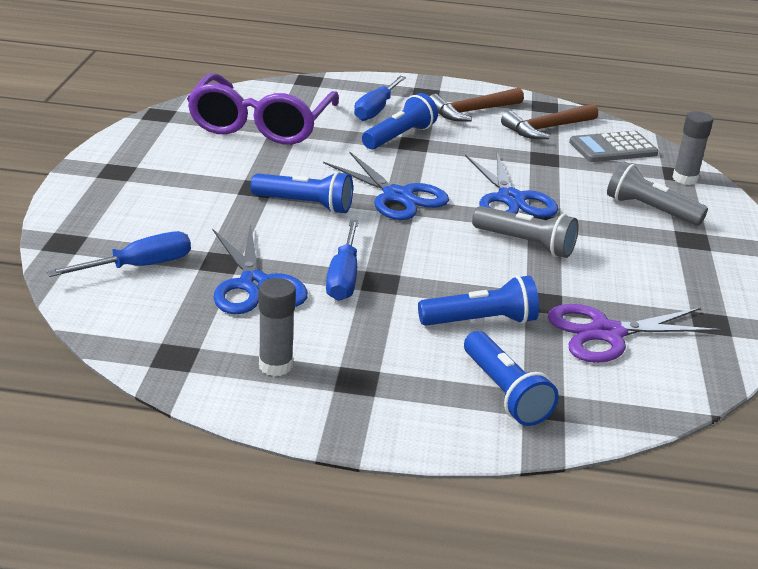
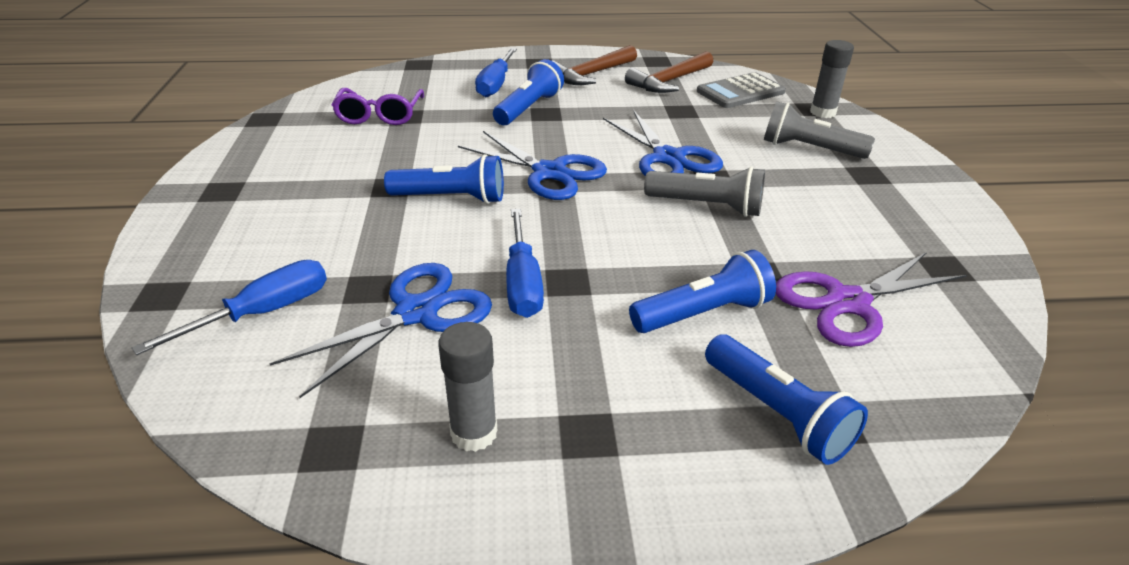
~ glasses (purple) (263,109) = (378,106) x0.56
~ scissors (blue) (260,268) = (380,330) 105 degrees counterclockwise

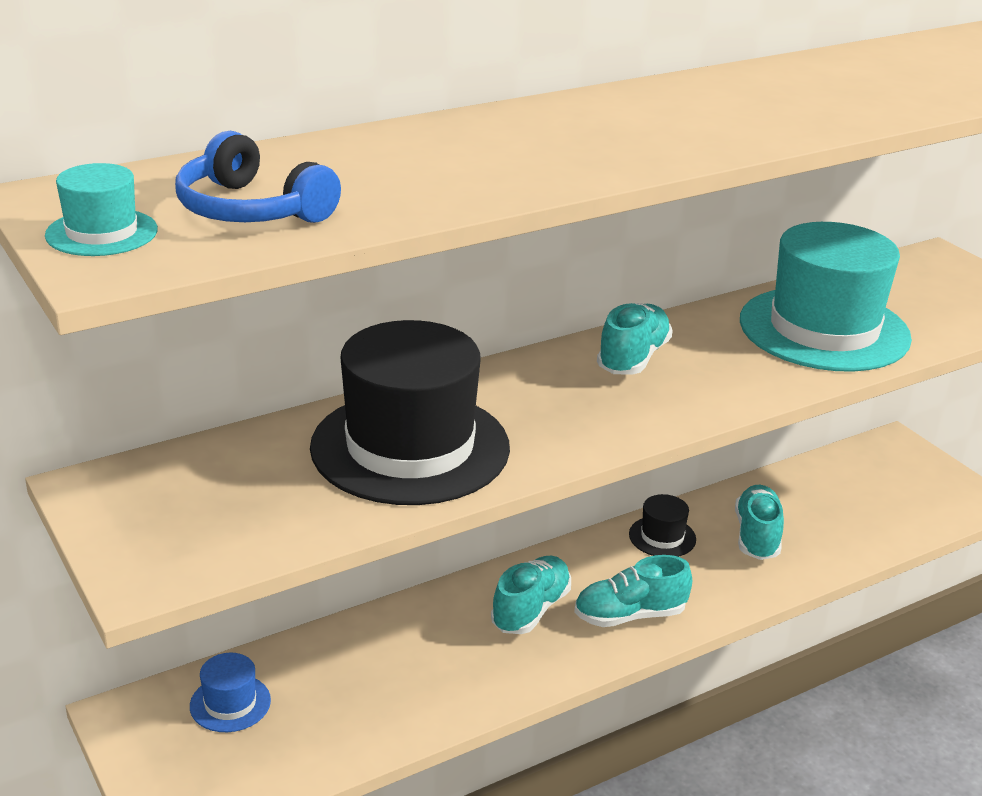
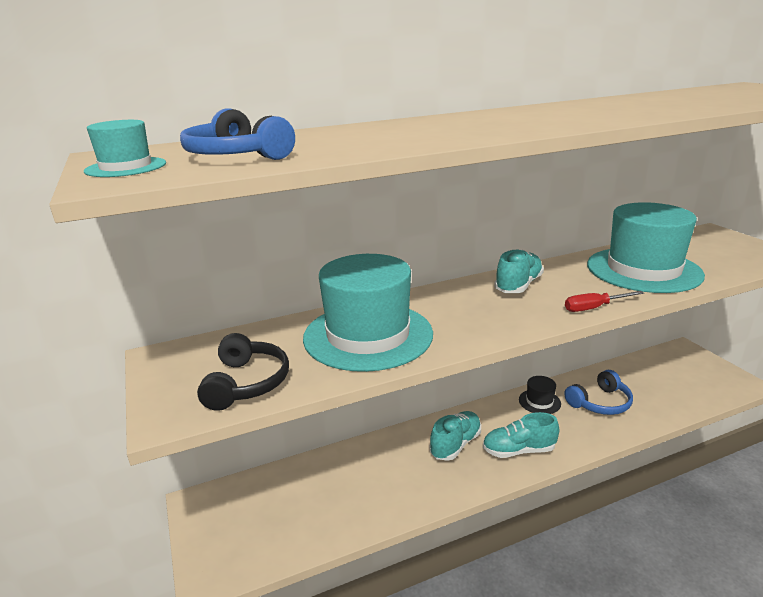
~ hat (black) (410,412) to hat (turquoise) (368,313)
~ shoe (turquoise) (759,522) to headphones (blue) (598,392)
- hat (blue) (230,692)
+ screwdriver (red) (604,301)
+ headphones (black) (243,372)

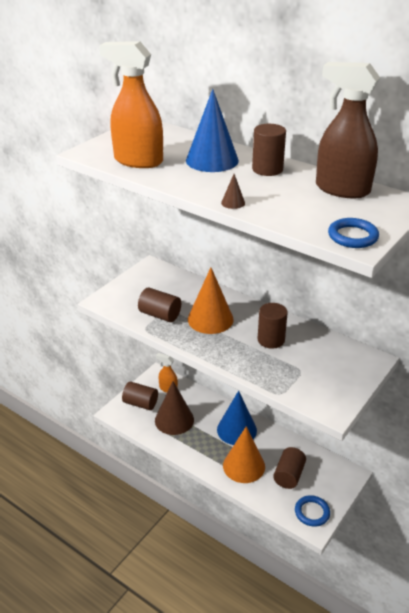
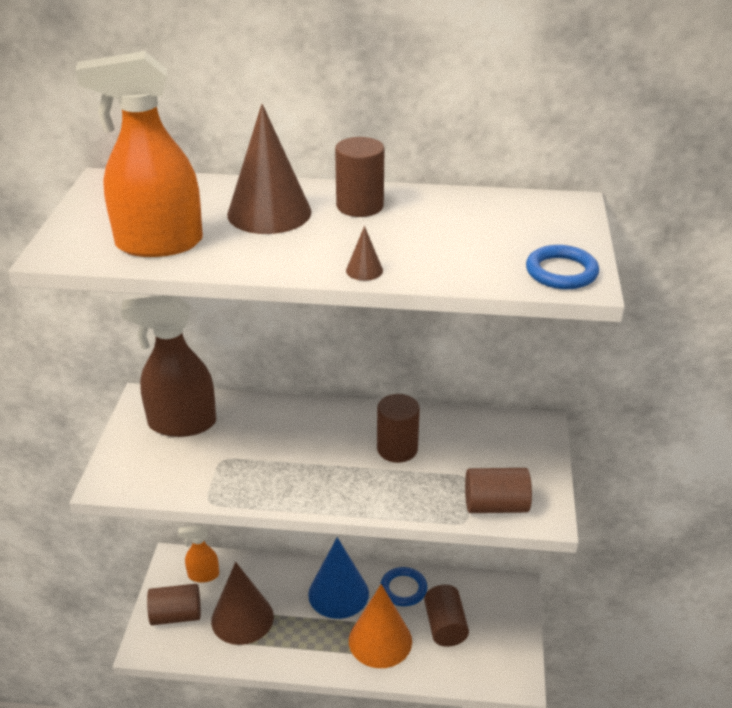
~ spray bottle (brown) (348,130) to (168,366)
~ cone (blue) (212,130) to cone (brown) (269,169)
- cone (orange) (211,301)
~ cylinder (brown) (159,304) to (498,490)
~ ring (blue) (312,511) to (403,586)

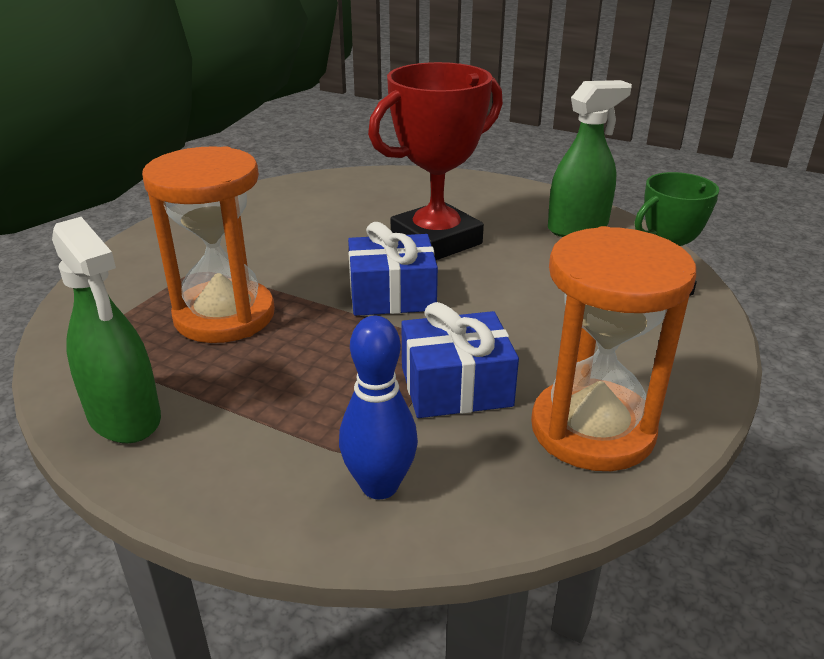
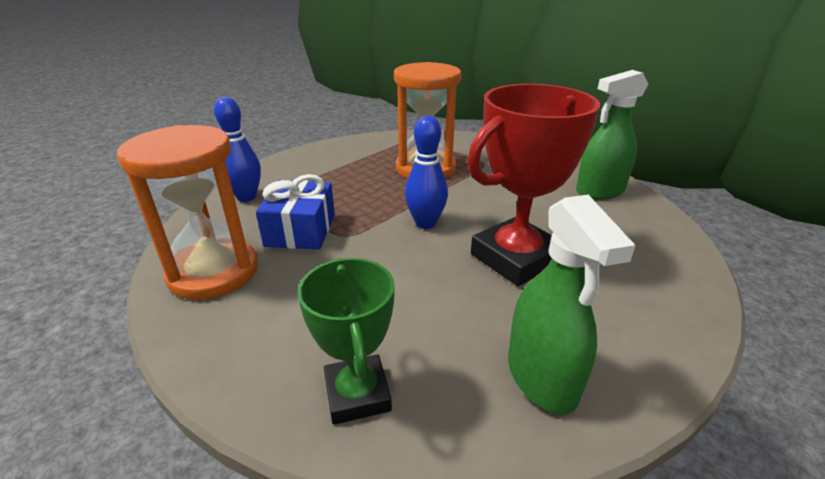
~ trophy (red) (435,161) = (533,185) 75 degrees clockwise
~ spray bottle (green) (106,330) to (612,135)
~ gift (blue) (393,269) to bowling pin (blue) (426,172)

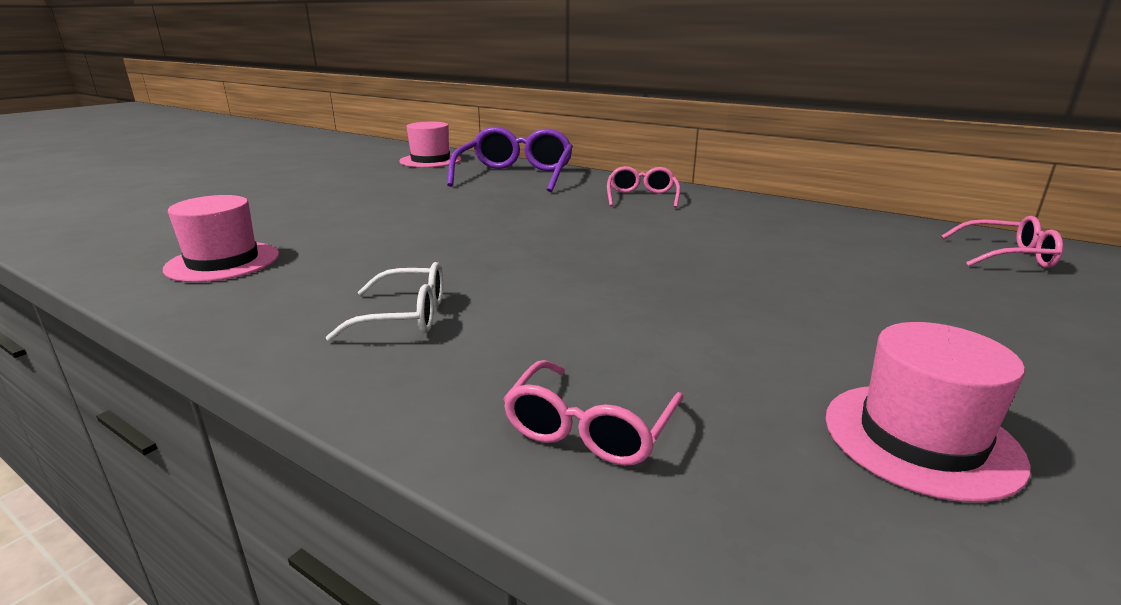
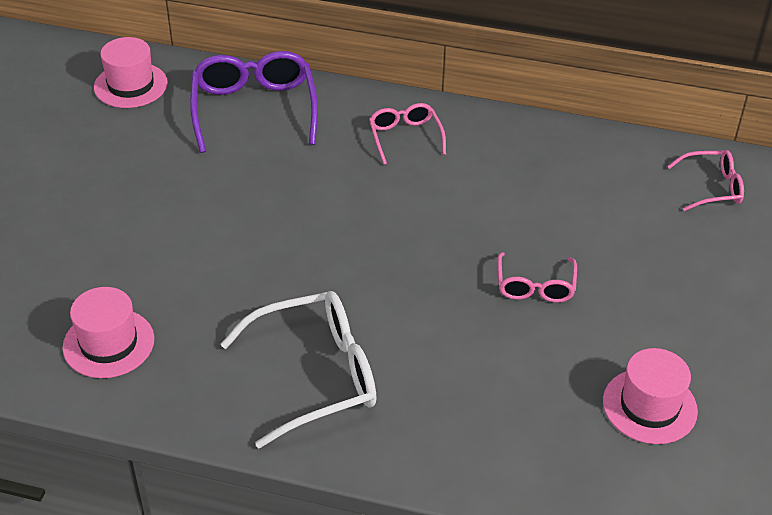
~ glasses (white) (384,301) = (299,369) x1.79
~ glasses (pink) (593,413) to (537,277)

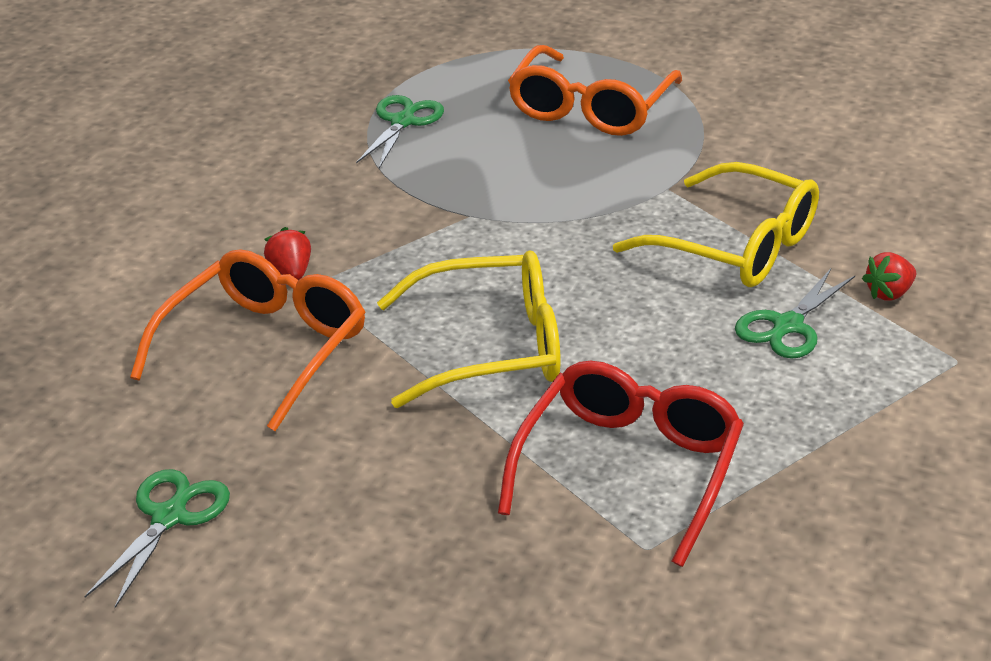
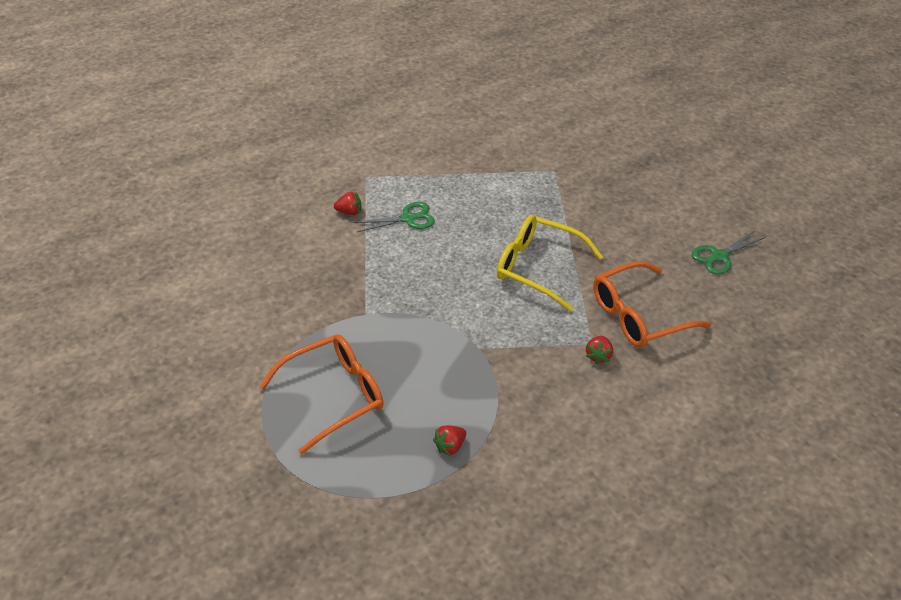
~ scissors (green) (400,131) to strawberry (red) (449,440)
- glasses (yellow) (716,224)
- glasses (red) (621,464)

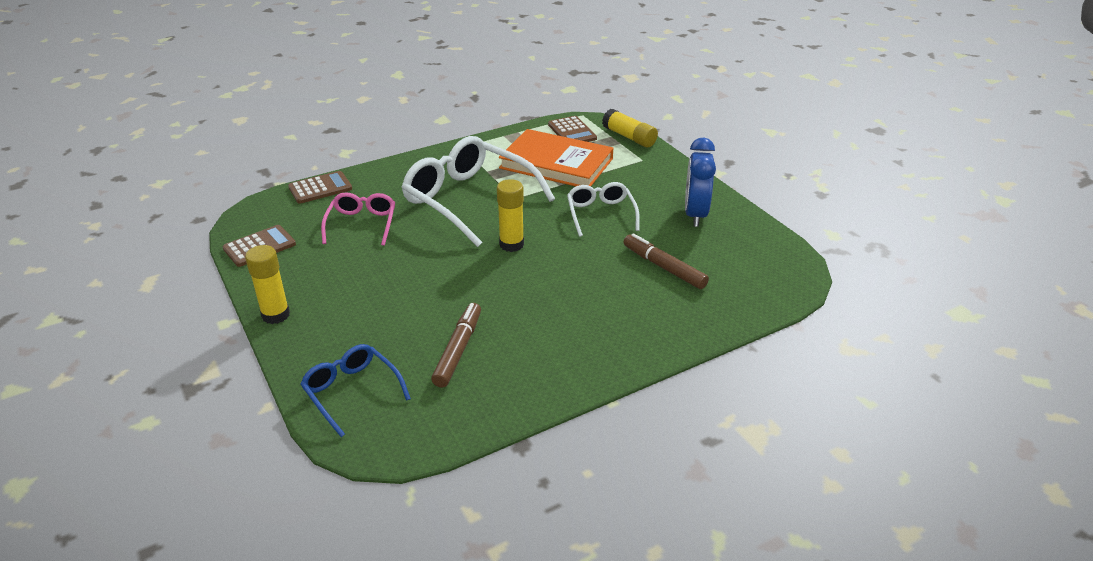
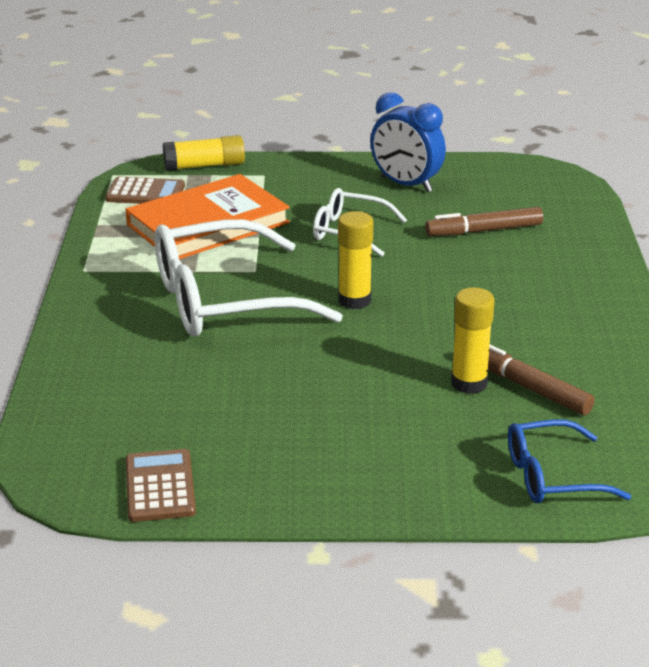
- calculator (brown) (320,187)
- glasses (pink) (358,219)
~ glue stick (yellow) (267,284) to (473,340)

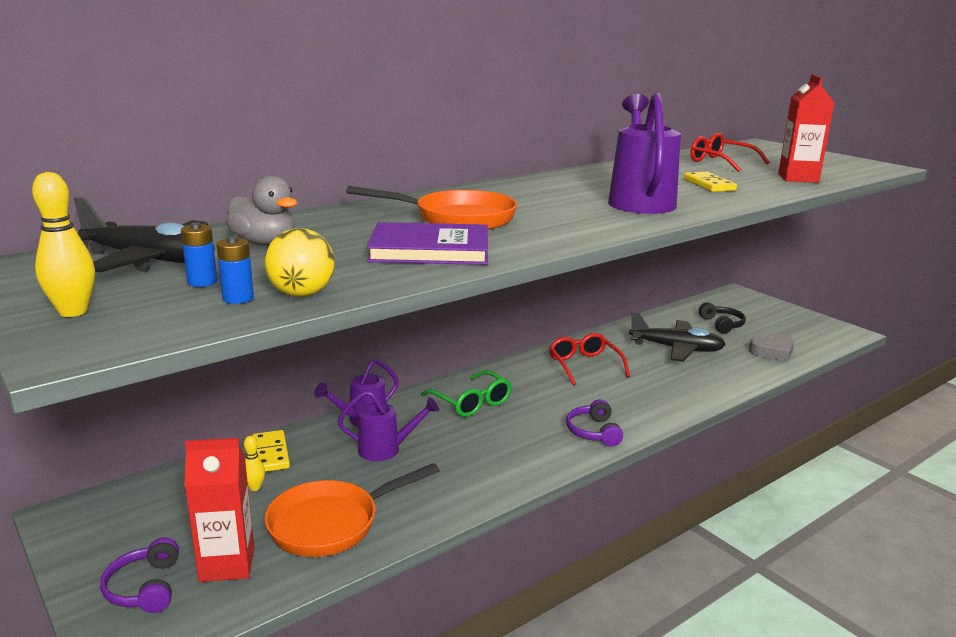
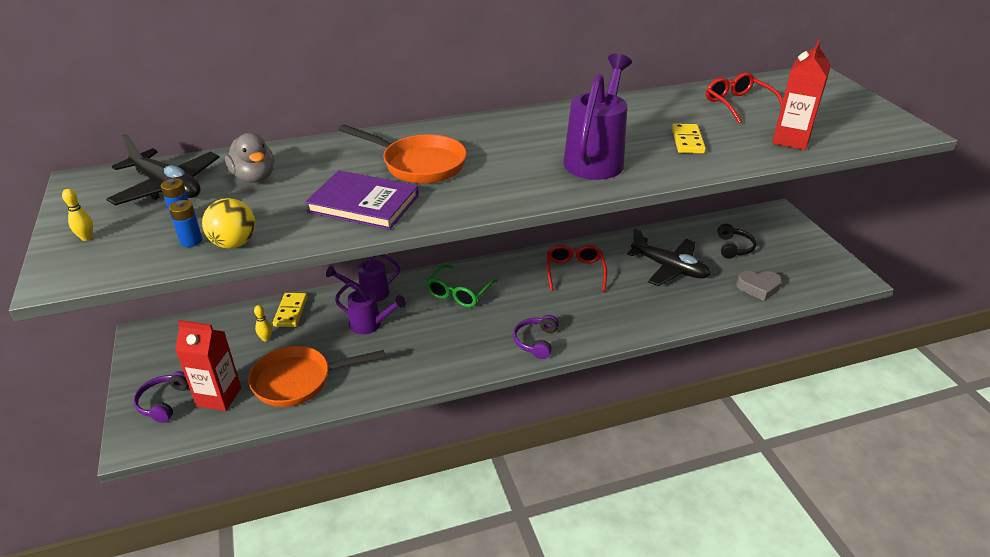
~ bowling pin (yellow) (63,244) = (77,215) x0.59
~ glasses (green) (466,393) = (462,285) 45 degrees clockwise

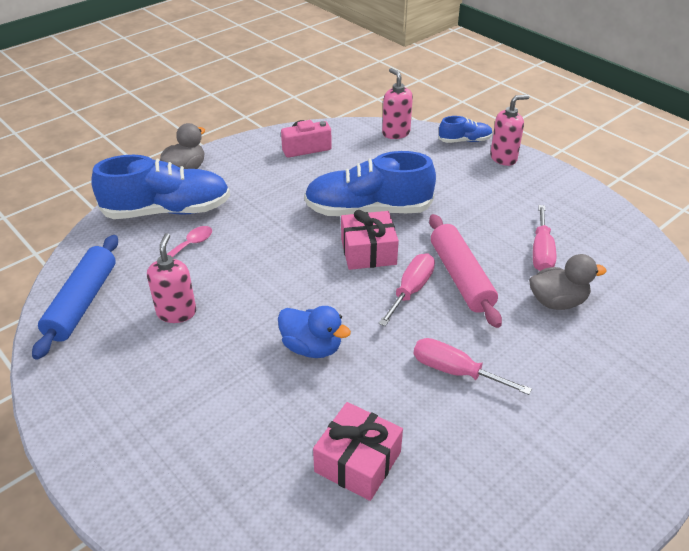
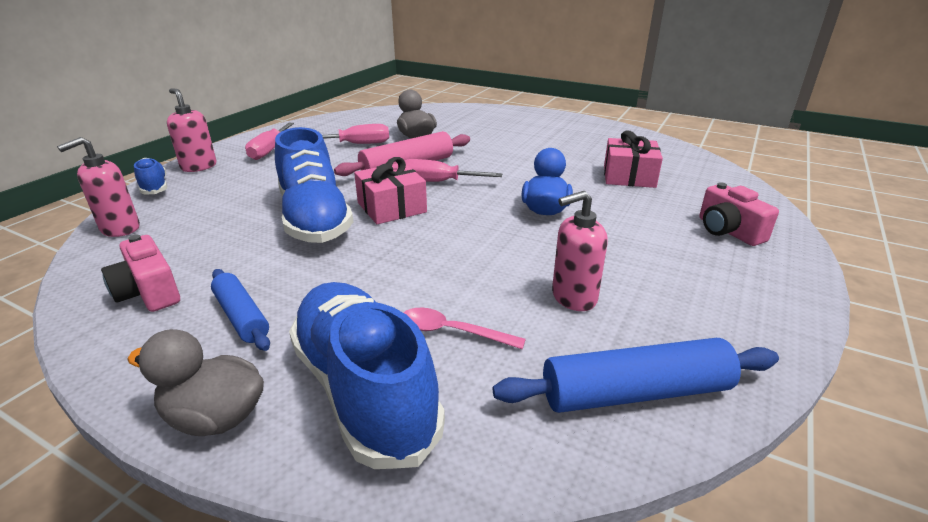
~ screwdriver (pink) (473,366) to (269,141)
+ camera (pink) (739,214)
+ rolling pin (blue) (240,310)

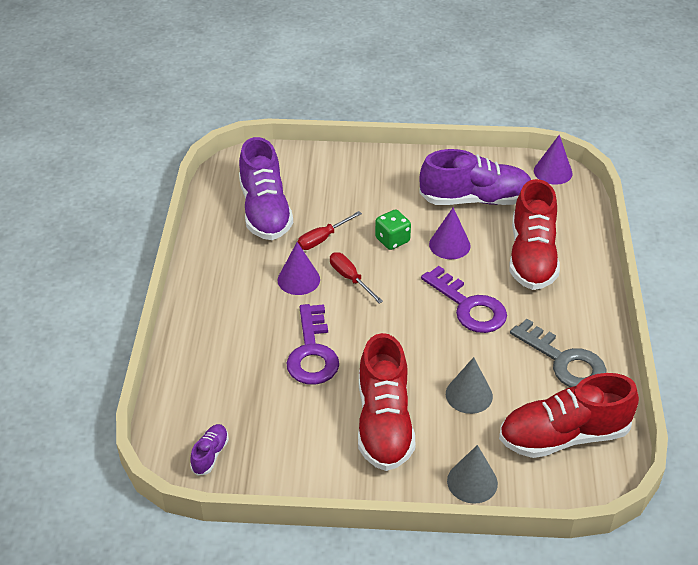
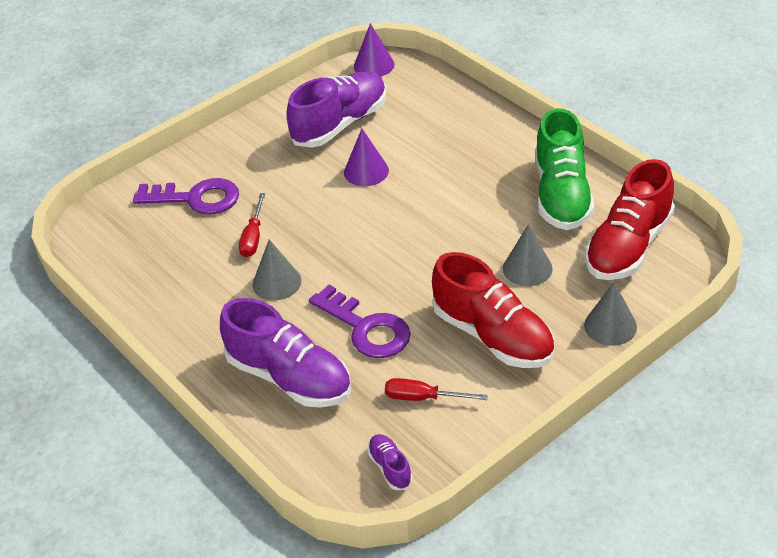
~ shoe (purple) (266,188) to (285,352)
- shoe (red) (534,234)
- dice (green) (393,229)
~ cone (purple) (299,268) to cone (grey) (276,269)
~ screwdriver (red) (356,278) to (436,389)
~ key (purple) (464,299) to (186,196)
~ key (grey) (558,352) to shoe (green) (565,169)

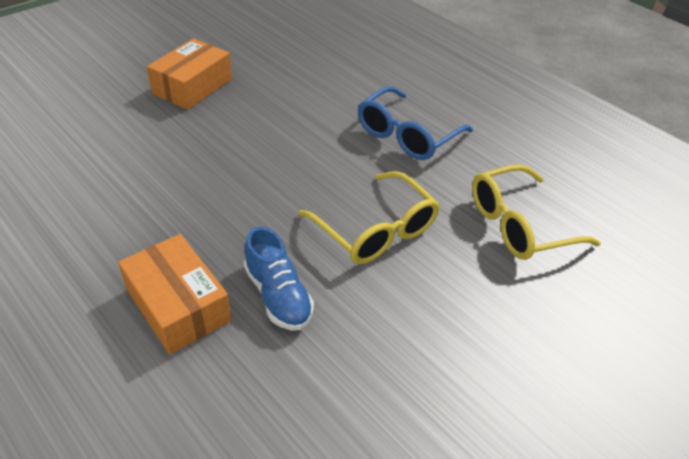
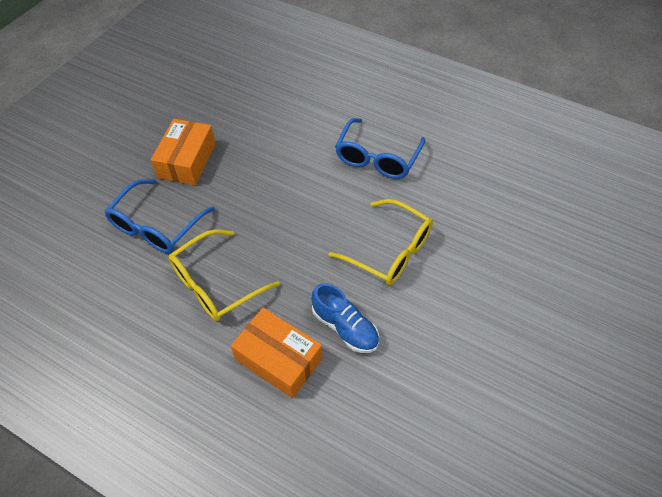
~ glasses (yellow) (536,212) to (224,275)
+ glasses (blue) (159,216)

